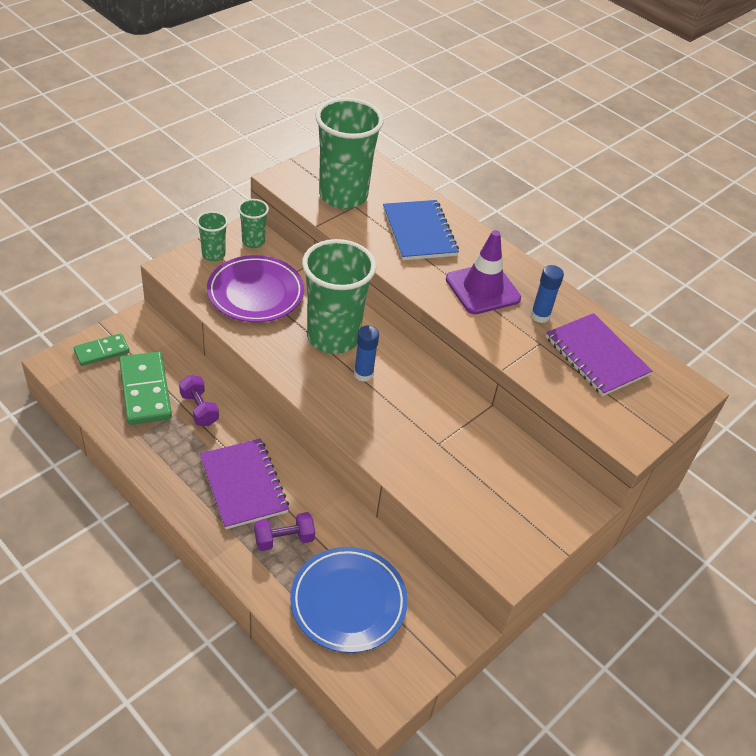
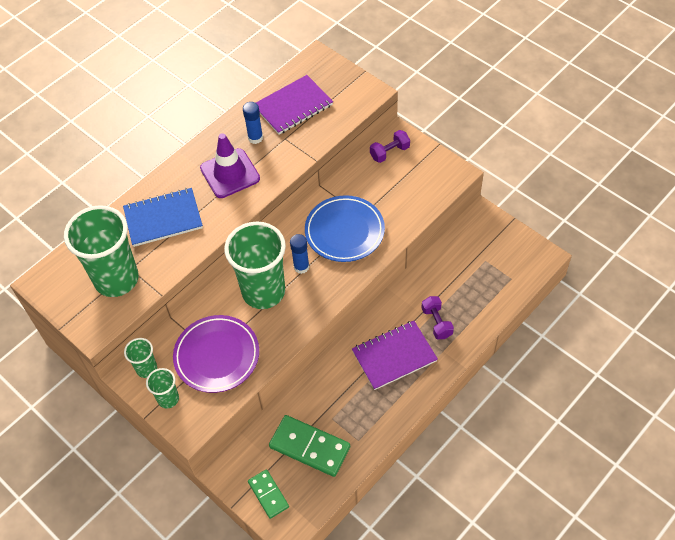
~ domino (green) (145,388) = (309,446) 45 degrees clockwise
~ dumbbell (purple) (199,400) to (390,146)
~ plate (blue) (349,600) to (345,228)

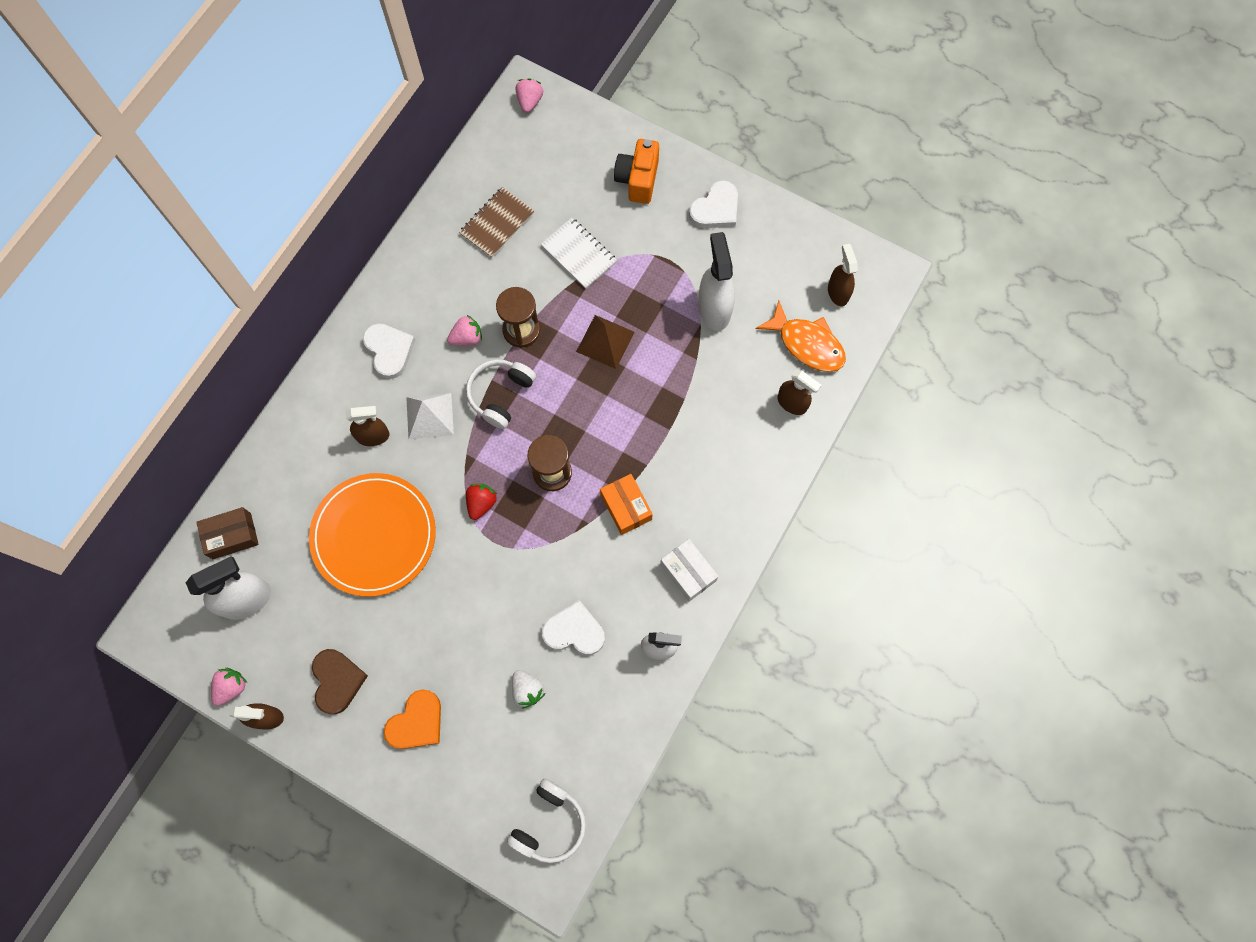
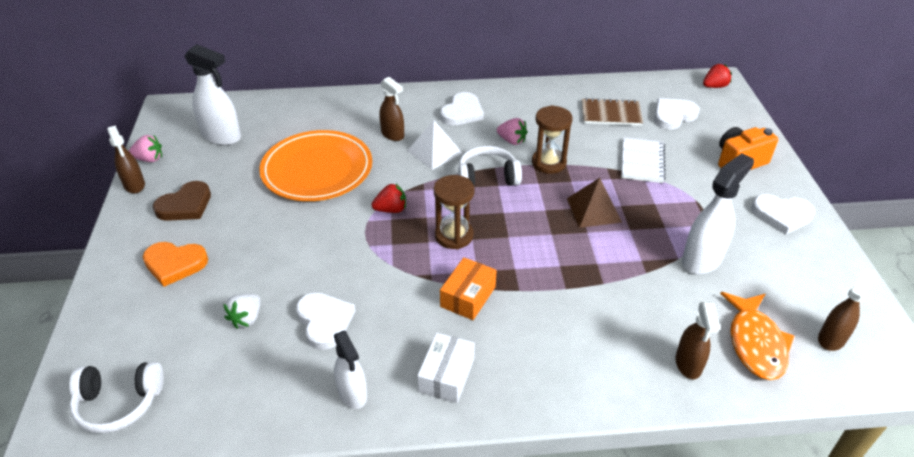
~ strawberry (pink) (529,95) to strawberry (red) (717,76)
- box (brown) (227,533)
+ heart (white) (677,114)

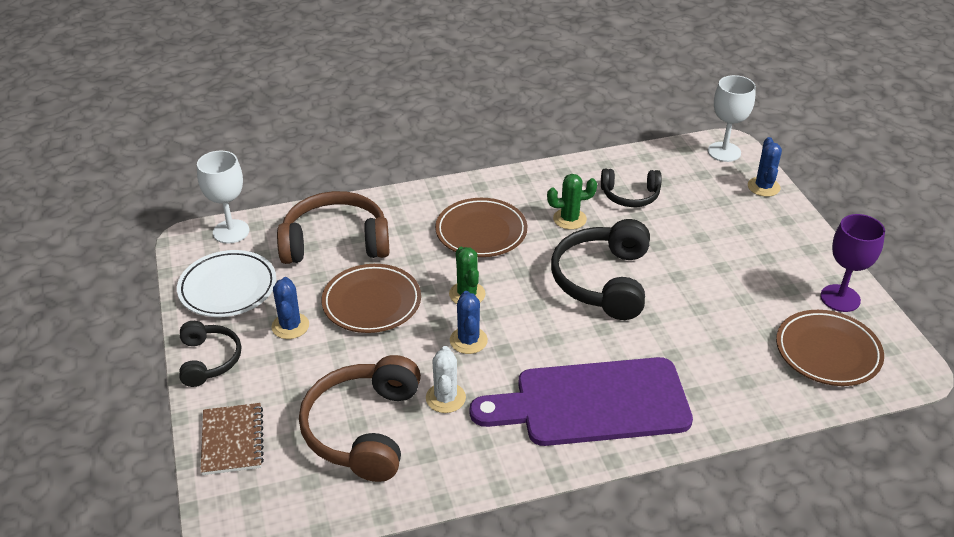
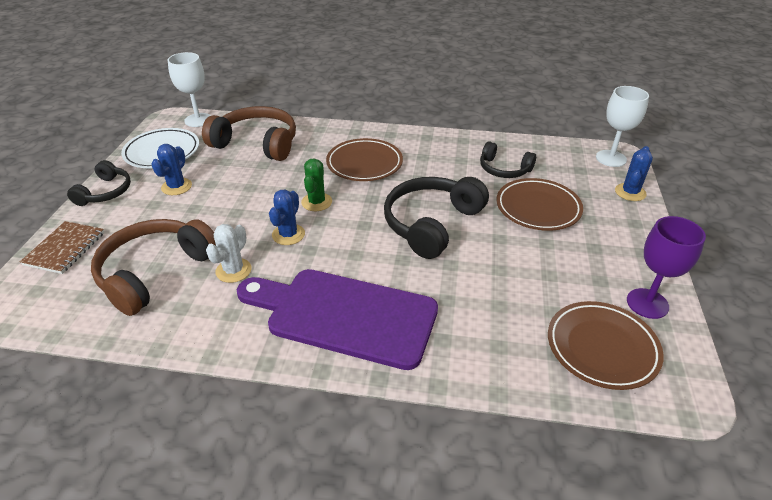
- cactus (green) (572,202)
~ plate (brown) (371,298) to (539,204)

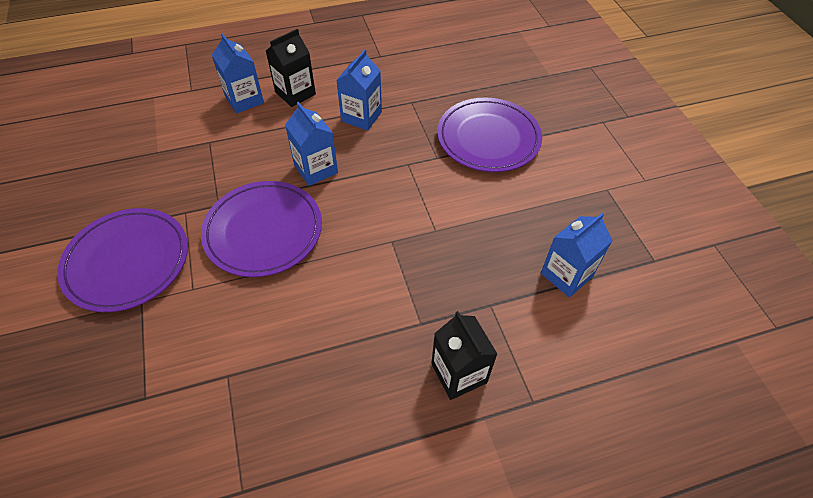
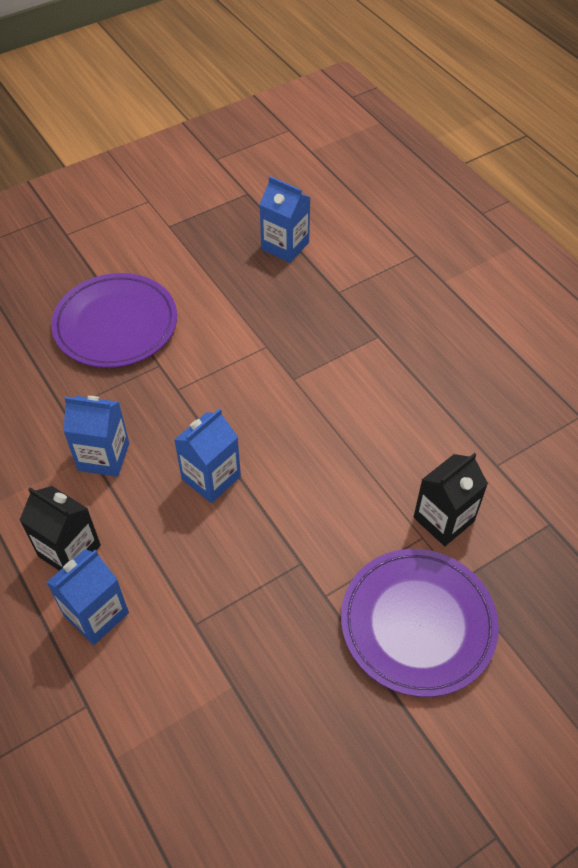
- plate (purple) (261,229)
~ carton (black) (464,355) to (451,499)

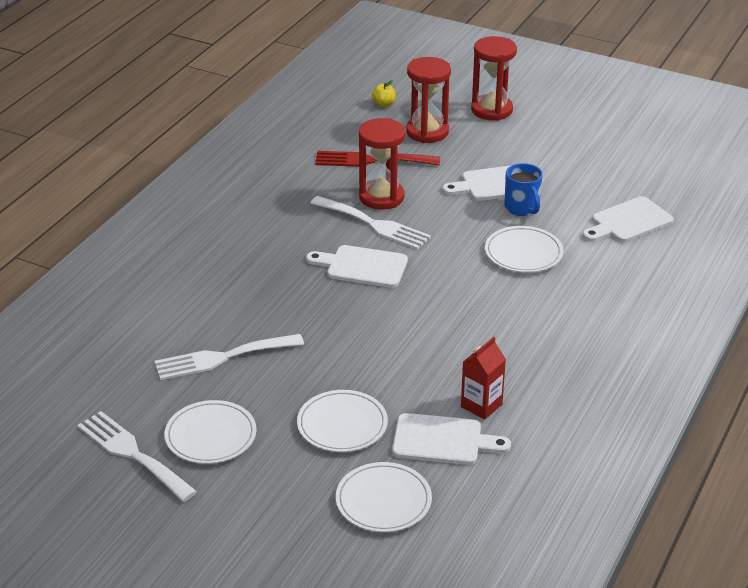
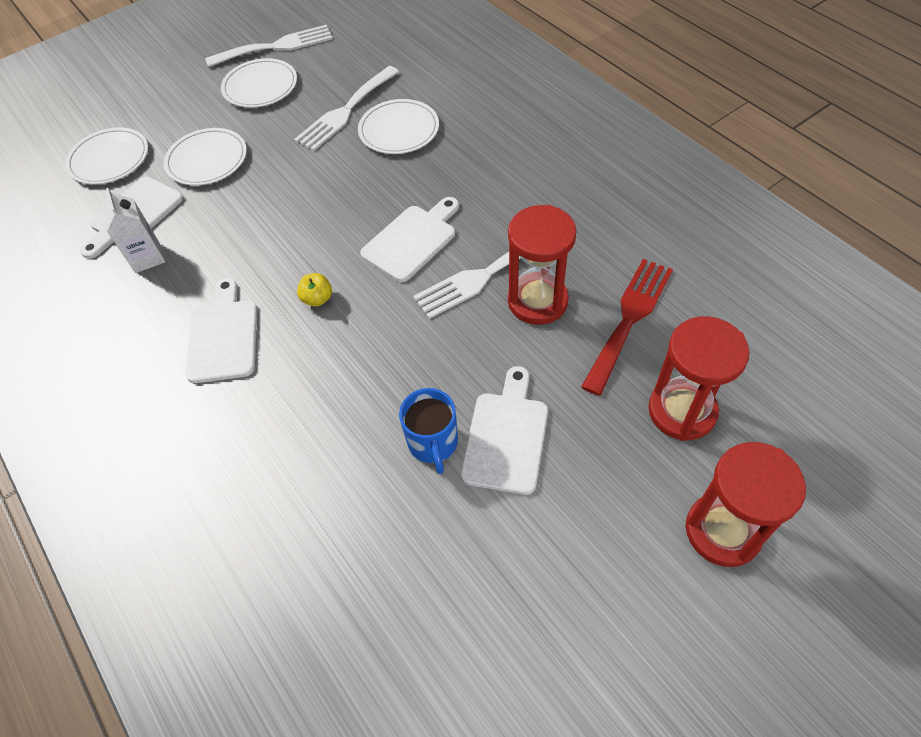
~ apple (yellow) (384,93) to (314,290)
~ mug (blue) (523,189) = (428,431) 105 degrees counterclockwise
~ cutting board (white) (628,219) to (221,330)
~ plate (white) (524,249) to (398,126)
~ fork (white) (229,357) = (346,108) 150 degrees counterclockwise
~ carton (red) (483,378) to carton (white) (133,230)

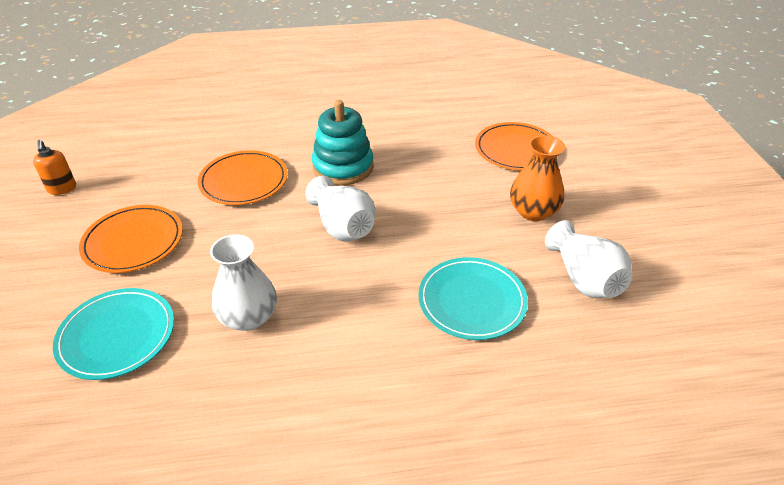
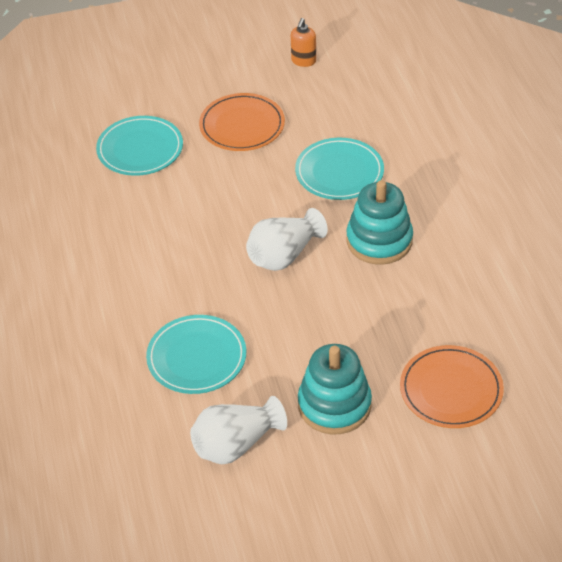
~ vase (orange) (537,178) to stacking toy (turquoise) (335,389)
~ soap dispenser (orange) (54,167) = (303,42) 45 degrees counterclockwise
~ plate (orange) (243,177) to plate (turquoise) (339,169)
- vase (white) (243,282)

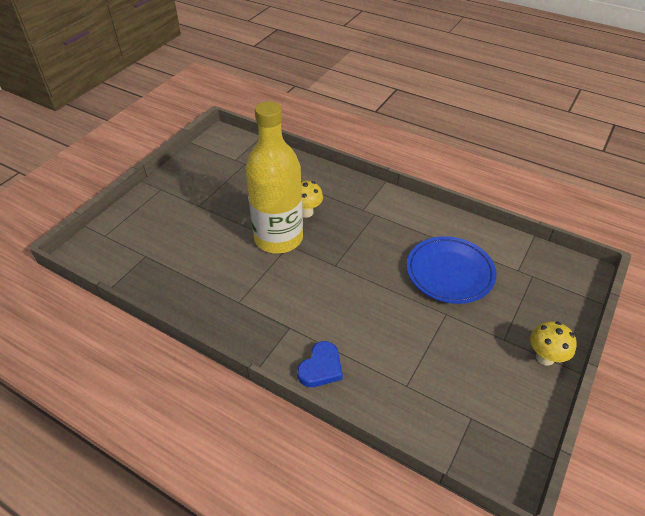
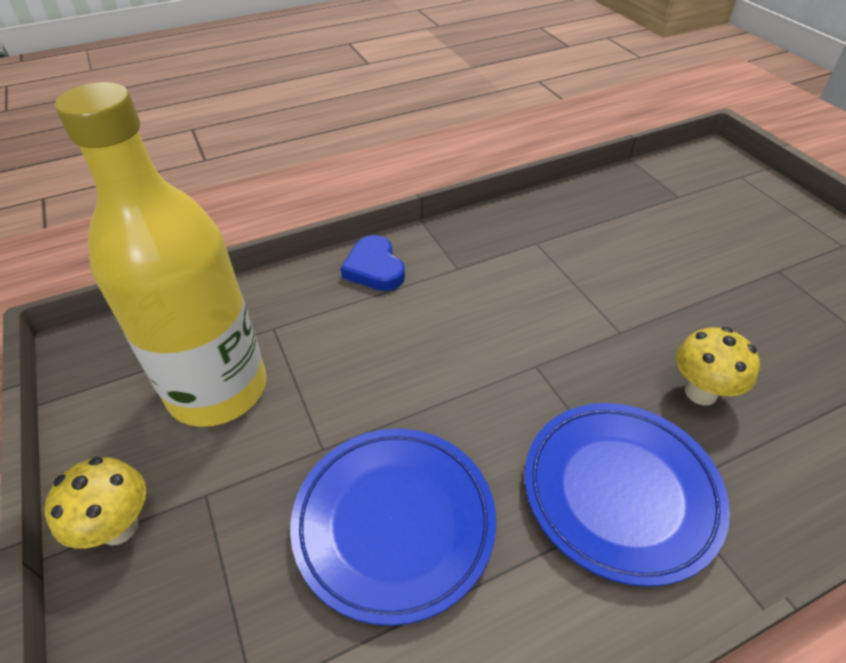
~ bottle (yellow) (274,177) to (161,254)
+ plate (blue) (627,495)

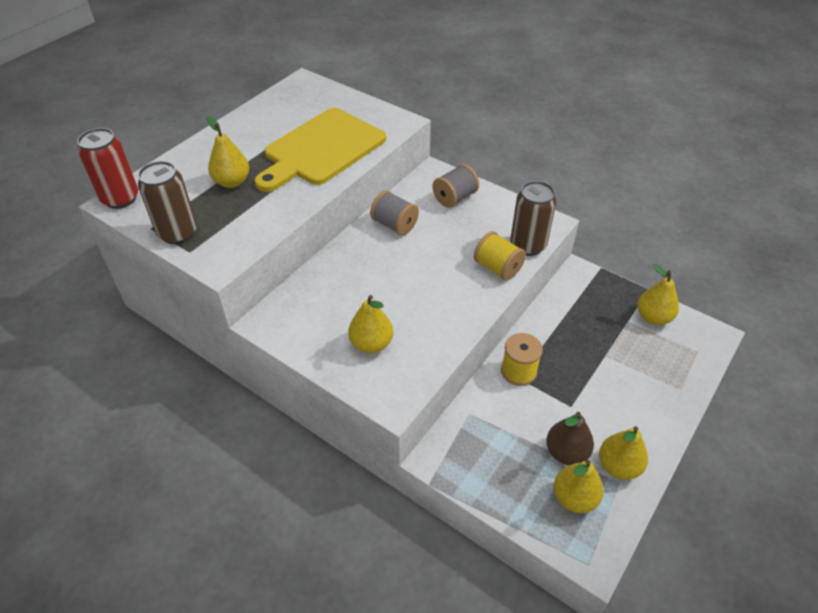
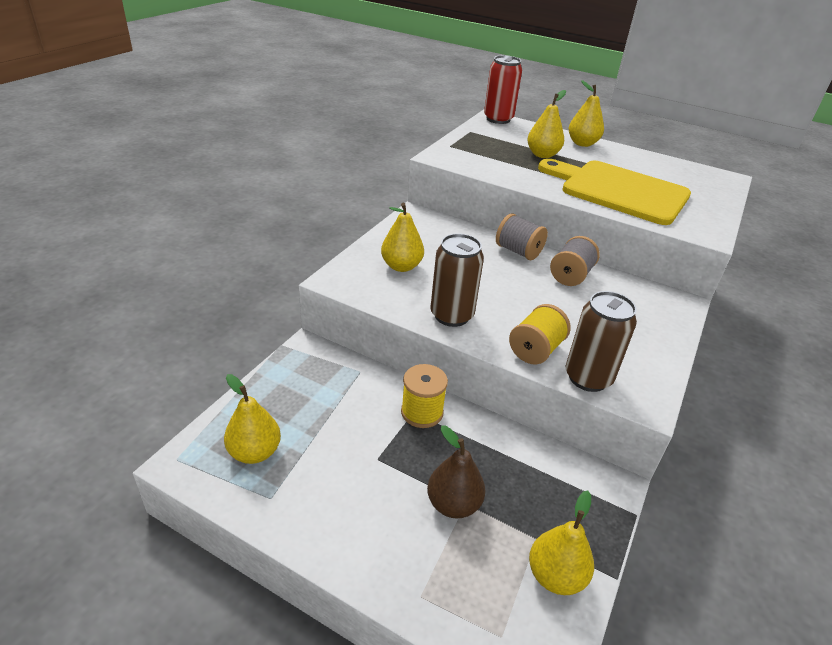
~ can (brown) (167,202) to (457,280)
~ spool (grey) (456,186) to (522,236)
~ pear (brown) (570,438) to (456,472)
~ pear (yellow) (623,453) to (586,113)

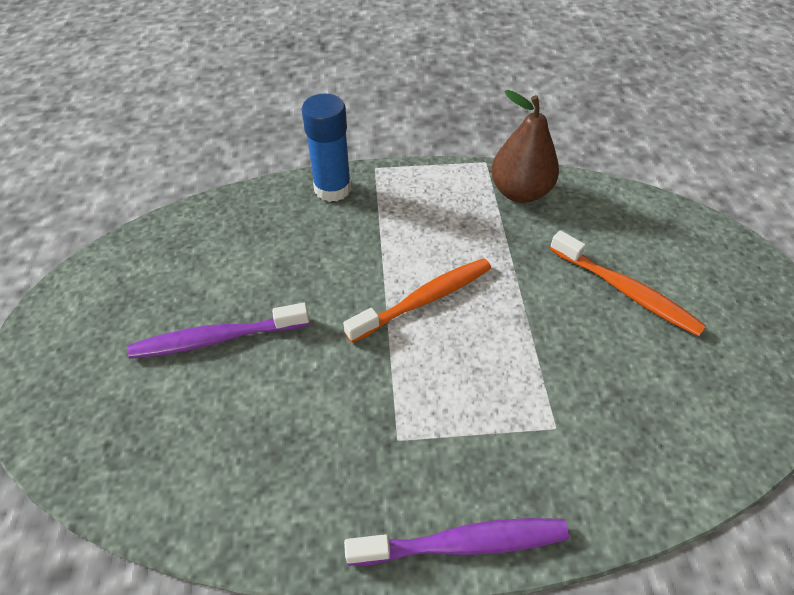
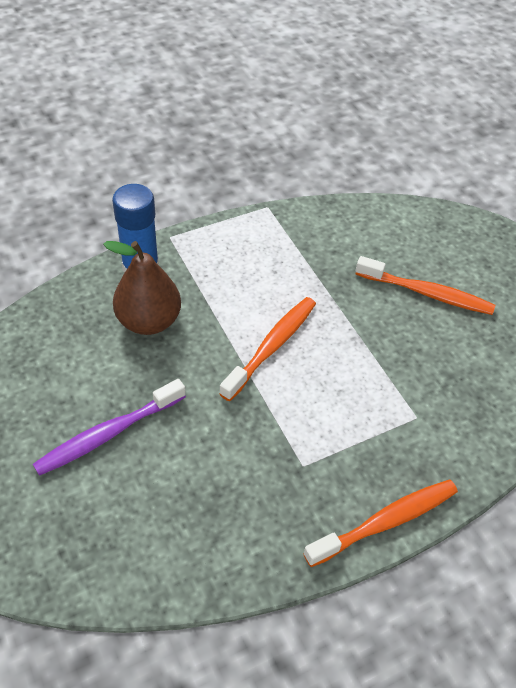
~ pear (brown) (525,146) to (142,288)
~ toothbrush (purple) (456,542) to toothbrush (orange) (380,523)

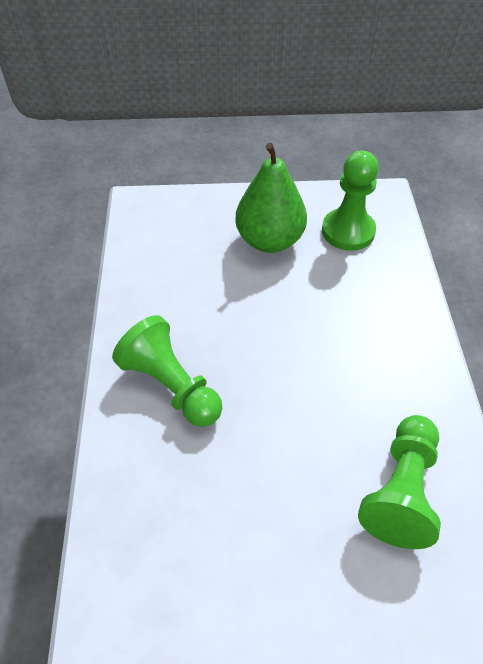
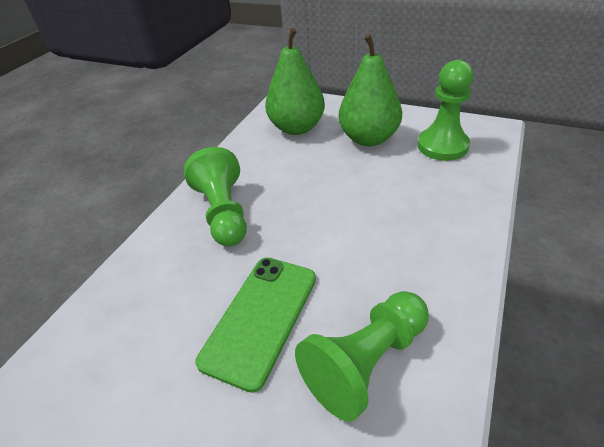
+ pear (green) (295,81)
+ phone (green) (256,325)

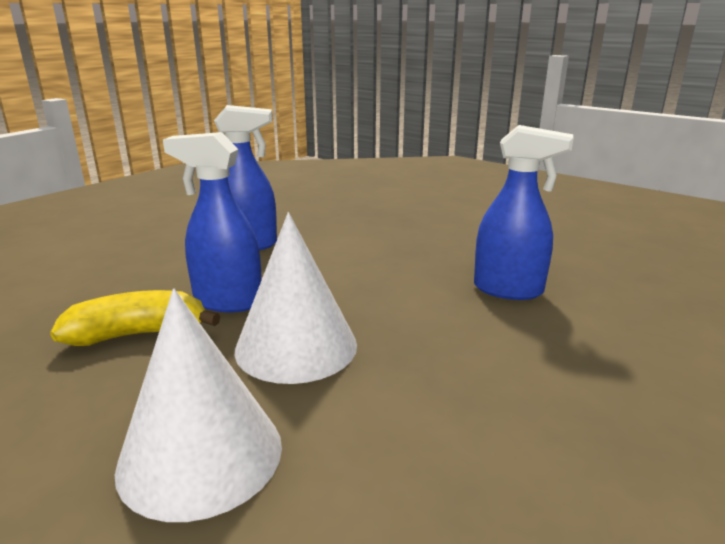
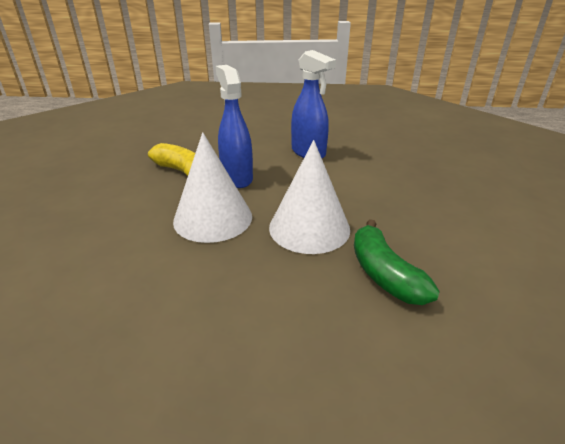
~ spray bottle (blue) (524,212) to banana (green) (397,262)
~ cone (white) (198,405) to (309,197)

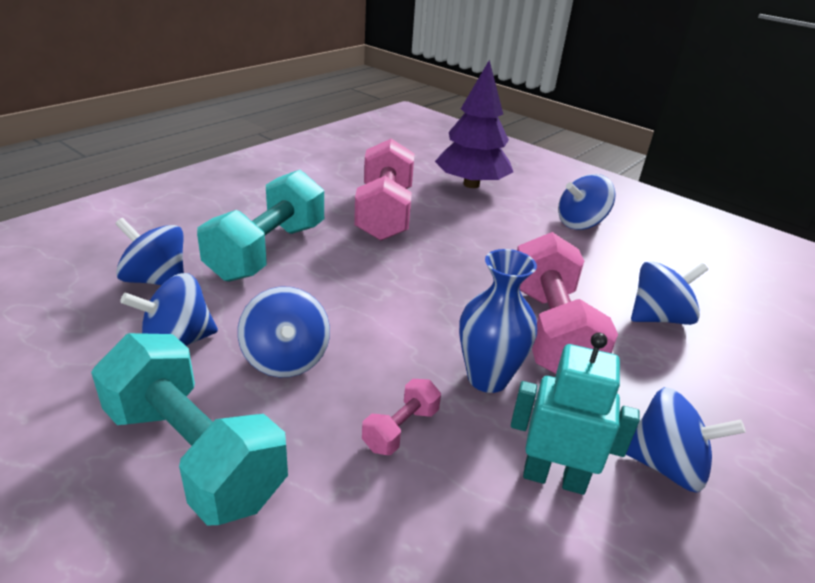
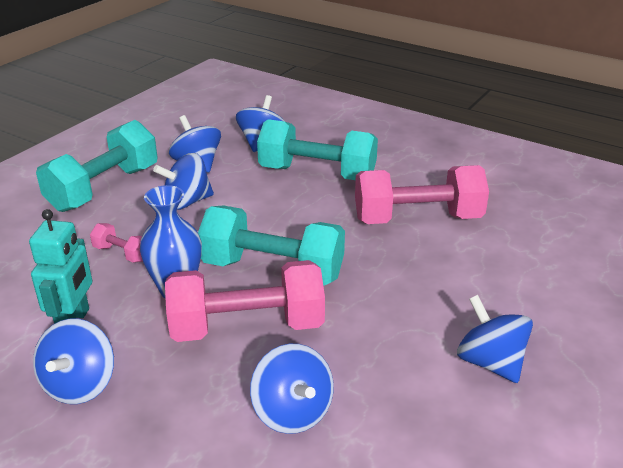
- tree (purple) (474,124)
+ dumbbell (turquoise) (271,246)

